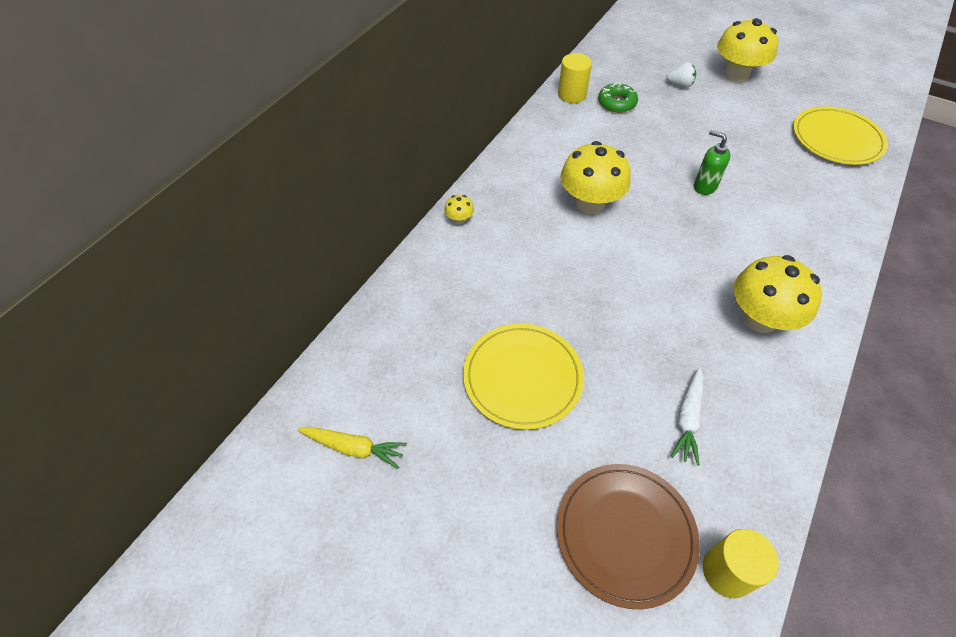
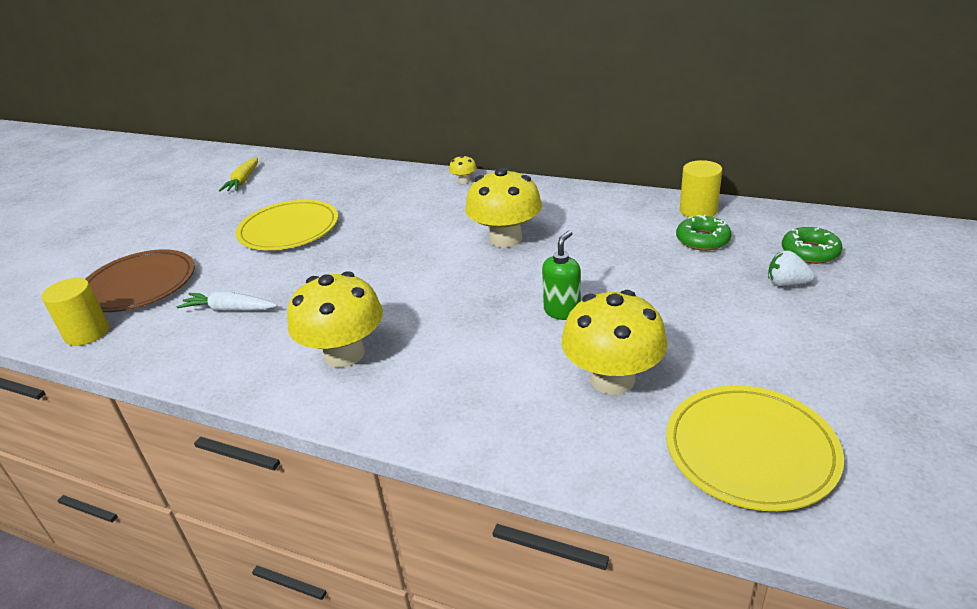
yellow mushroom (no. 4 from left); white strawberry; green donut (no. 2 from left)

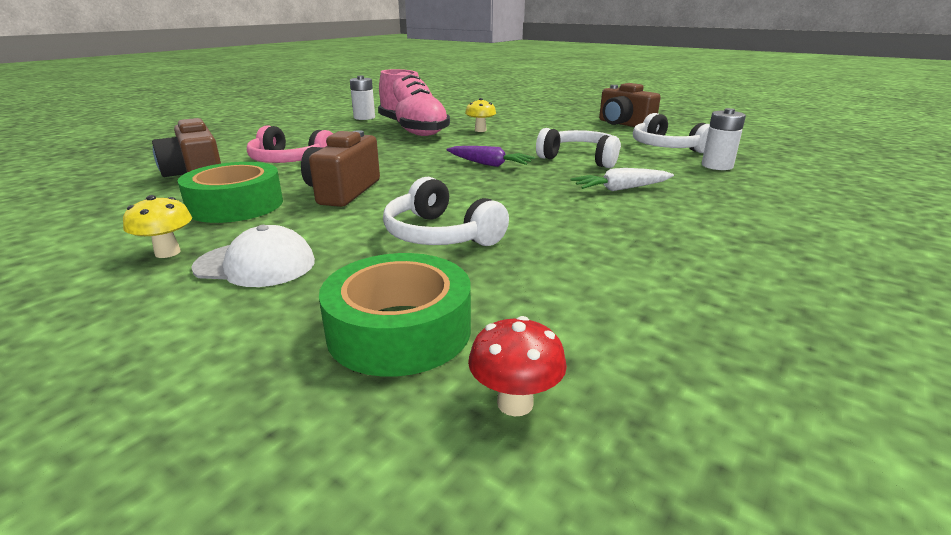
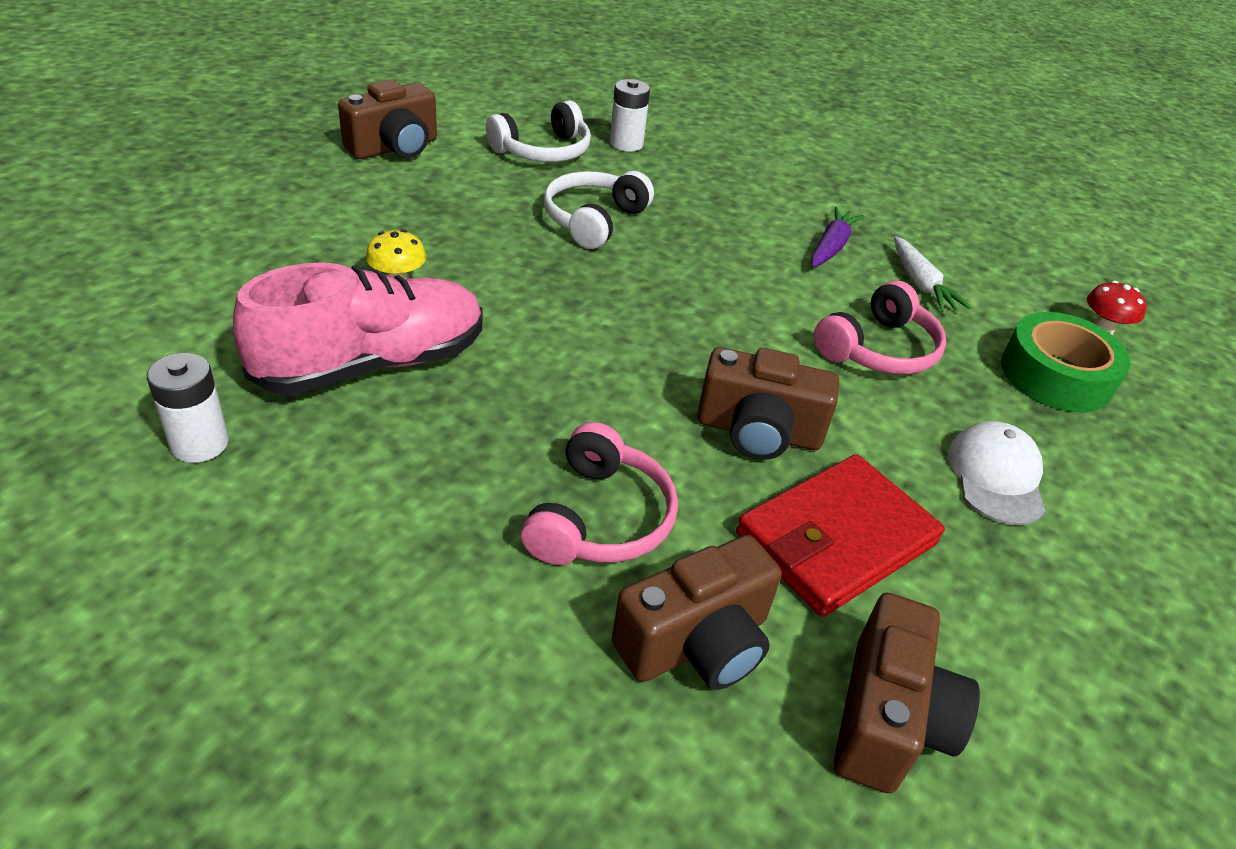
purple carrot; red wallet; white carrot; pink headphones (no. 2 from left); yellow mushroom (no. 1 from left in the first image); brown camera (no. 4 from left)

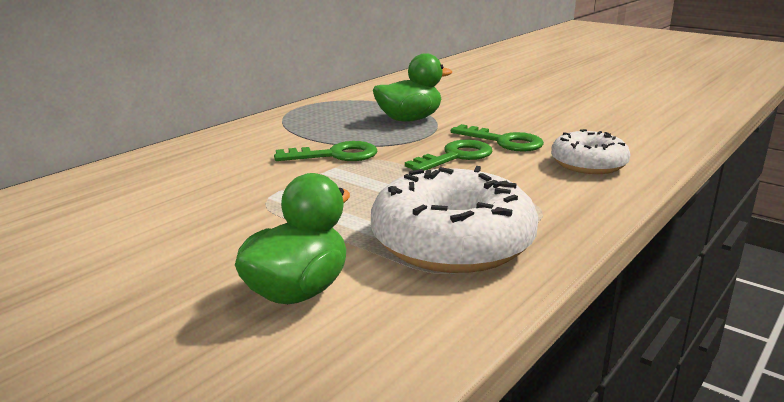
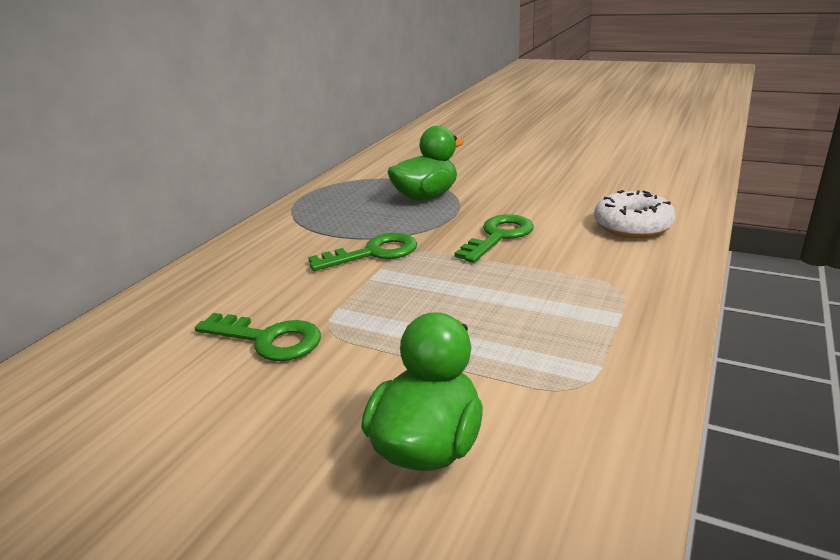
green key (no. 1 from left); white donut (no. 1 from left in the first image)

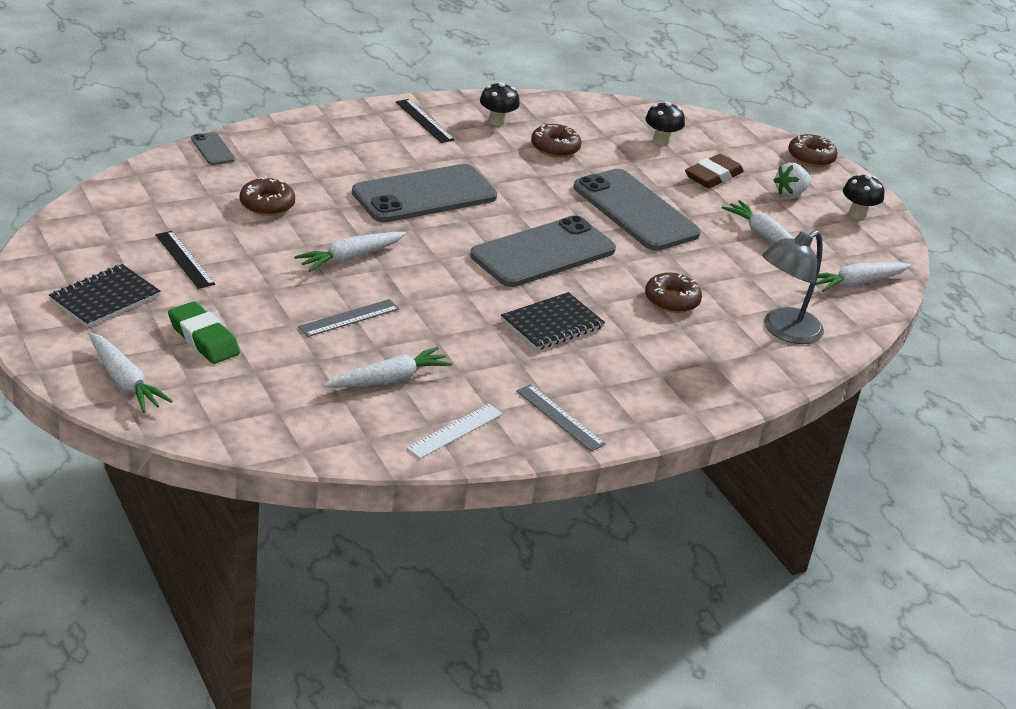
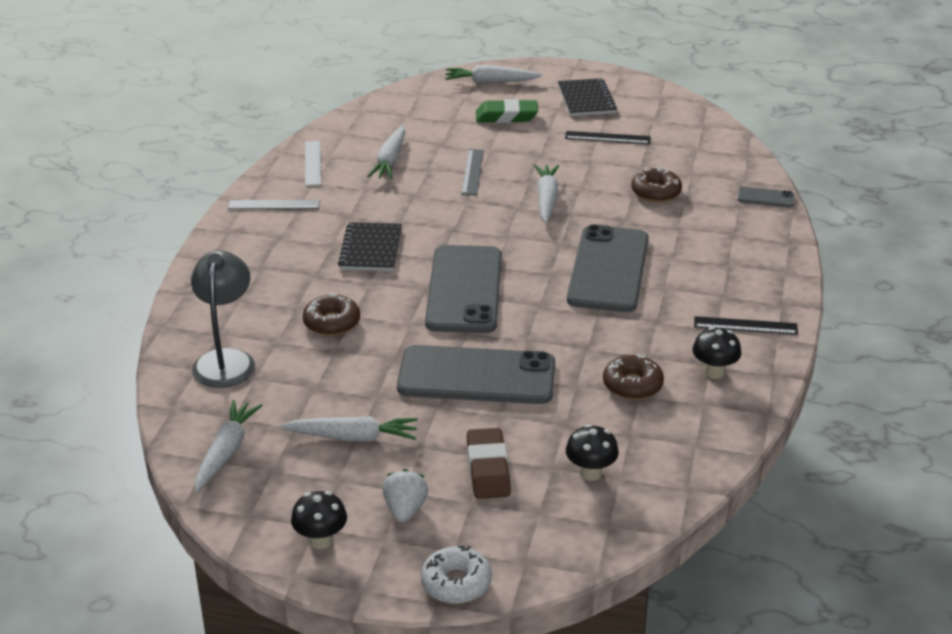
white donut

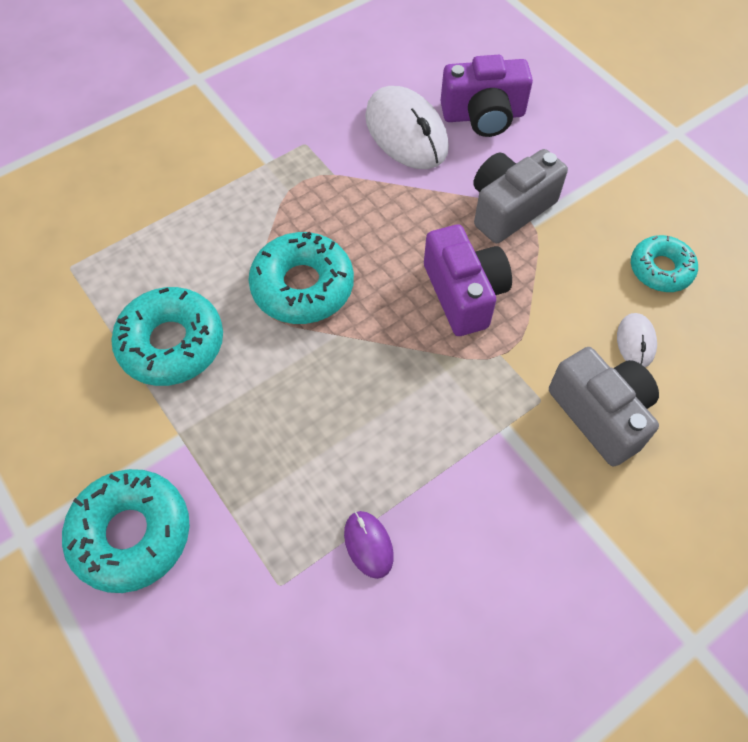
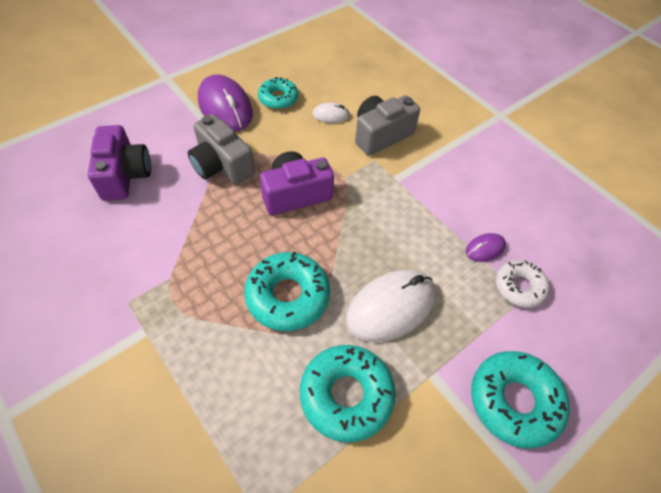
white mouse (no. 2 from left); purple mouse (no. 1 from left); white donut

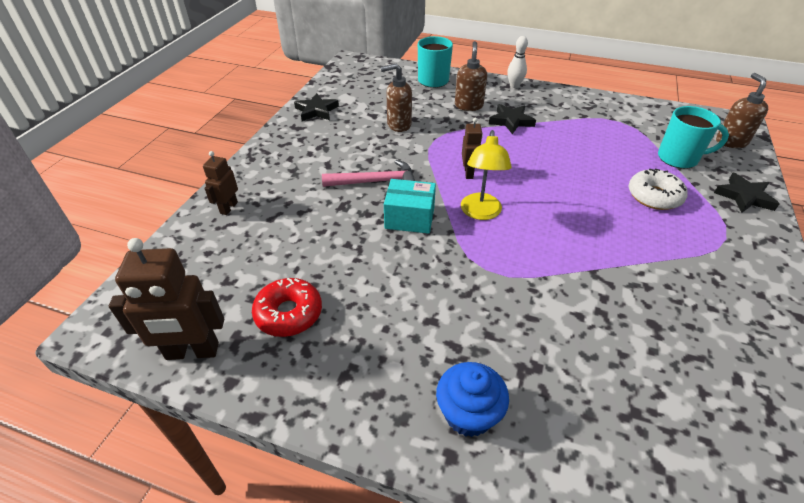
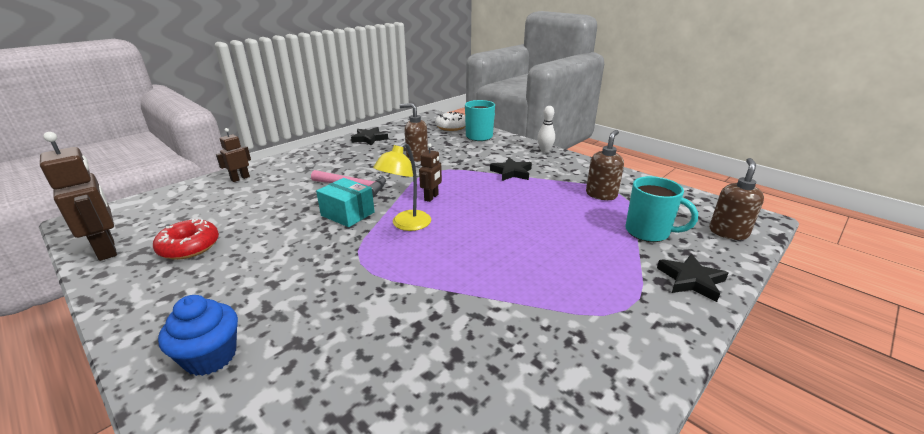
brown soap dispenser (no. 2 from left); white donut; brown robot (no. 1 from left)

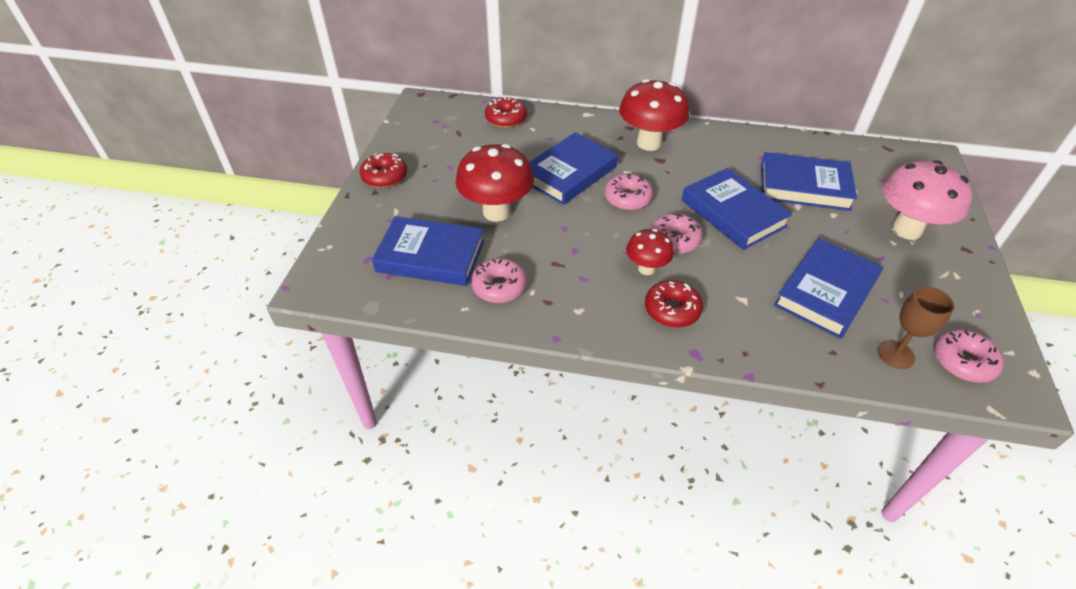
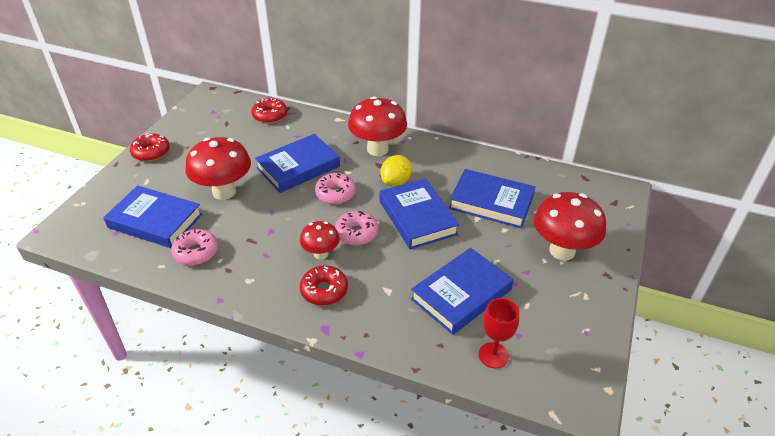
red mushroom (no. 4 from left); red goblet; pink donut (no. 4 from left in the first image); yellow lemon

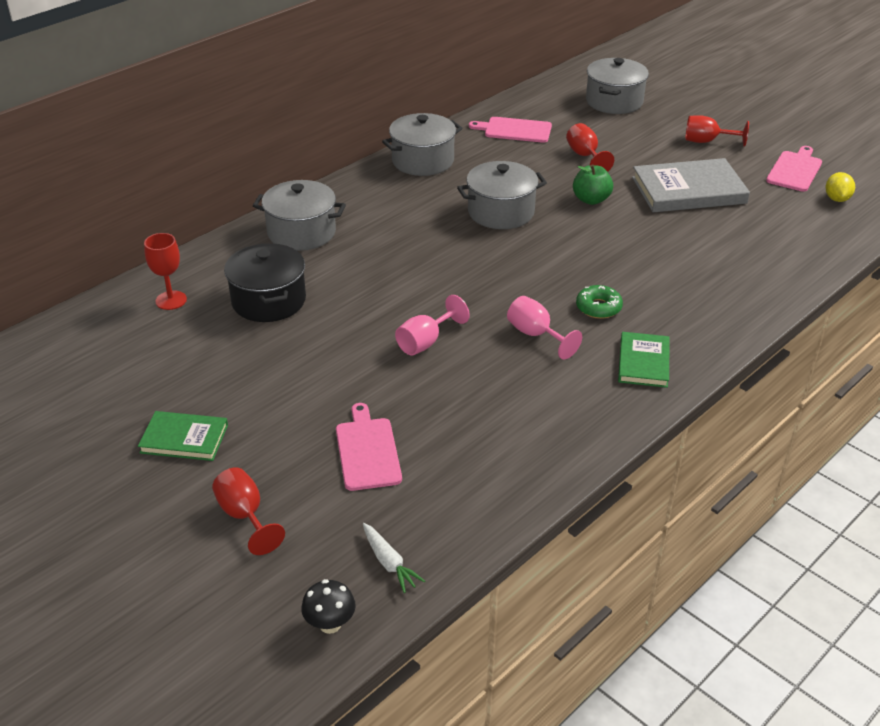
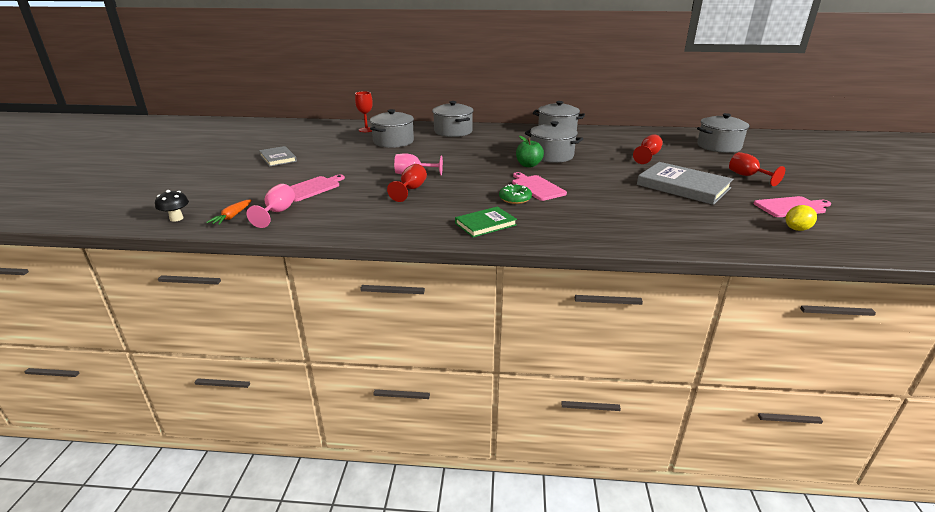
pink cutting board (no. 2 from left); green apple; grey pot (no. 1 from left); pink goblet (no. 1 from left); grey book (no. 1 from left); red goblet (no. 2 from left); orange carrot

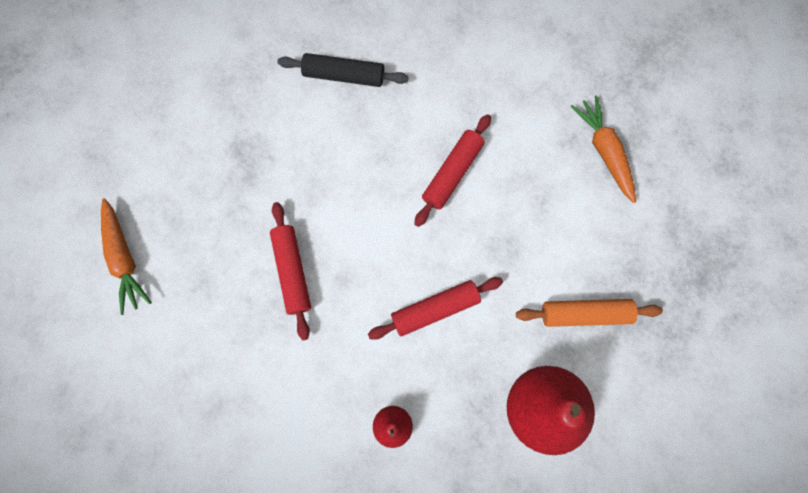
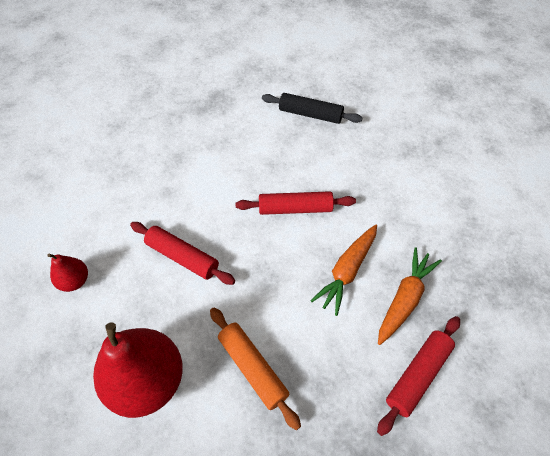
black rolling pin; orange carrot (no. 1 from left); red rolling pin (no. 3 from left)

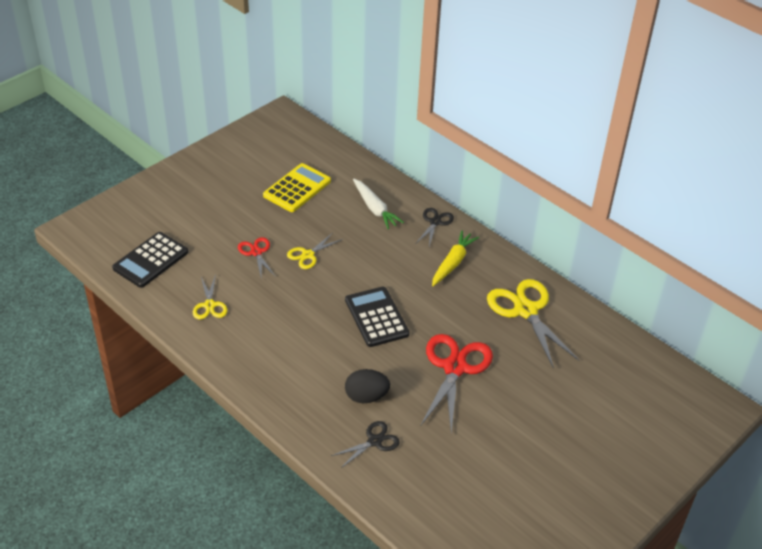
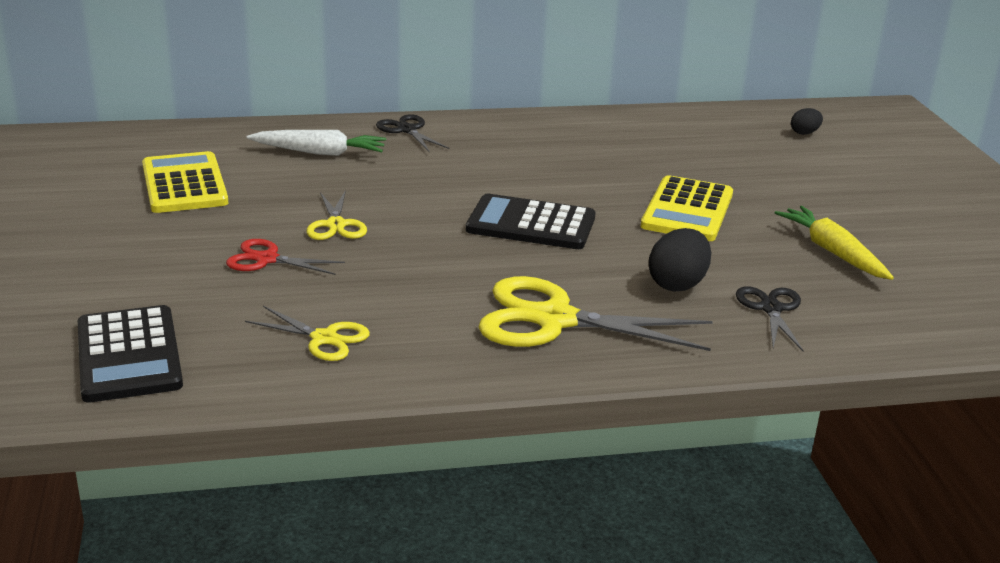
yellow carrot; yellow scissors (no. 3 from left); yellow calculator (no. 2 from left); black egg (no. 2 from left)

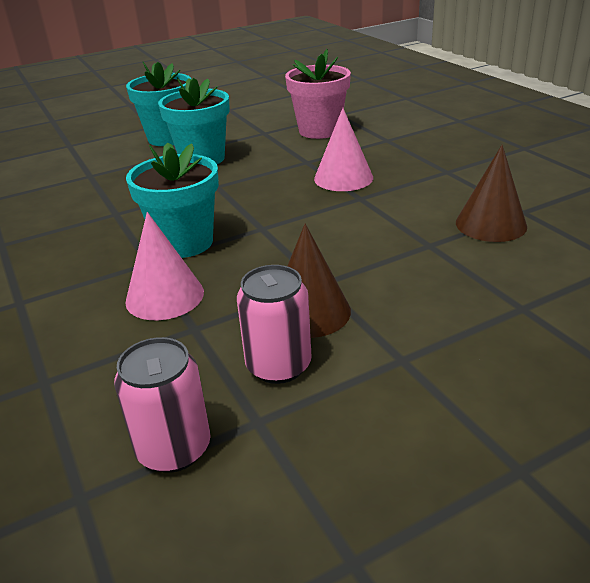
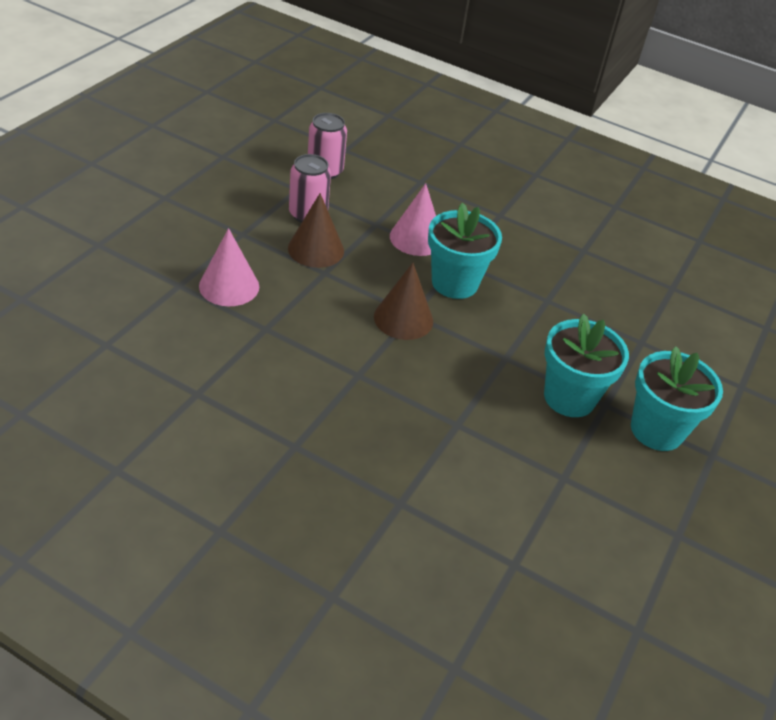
pink flower pot; pink cone (no. 1 from left); brown cone (no. 2 from left)

